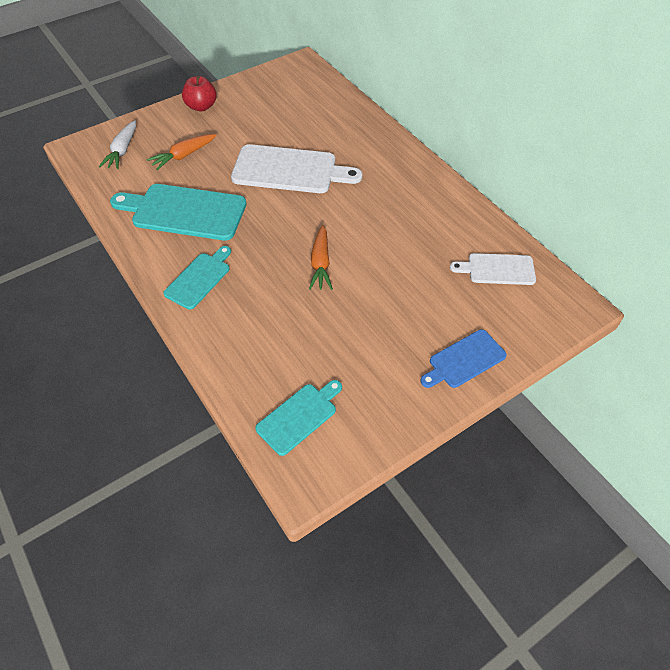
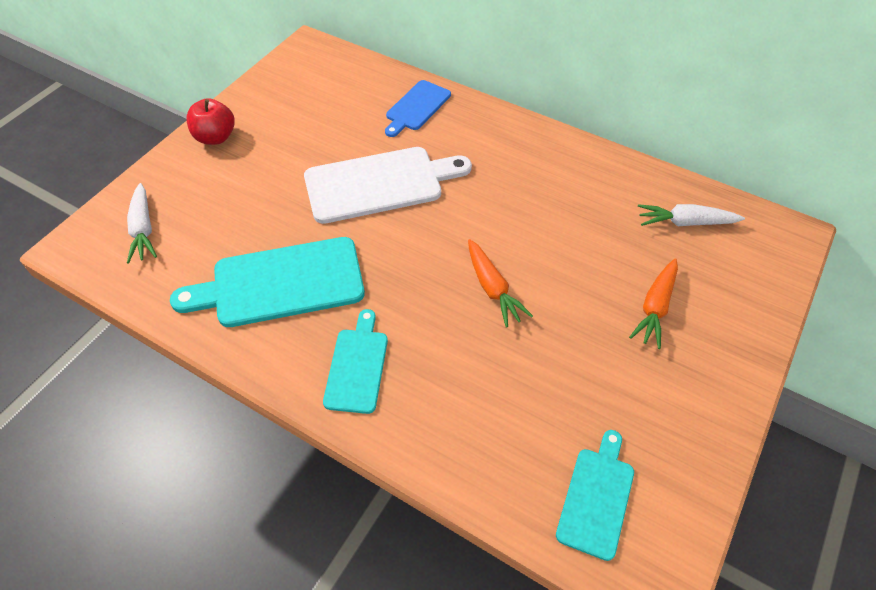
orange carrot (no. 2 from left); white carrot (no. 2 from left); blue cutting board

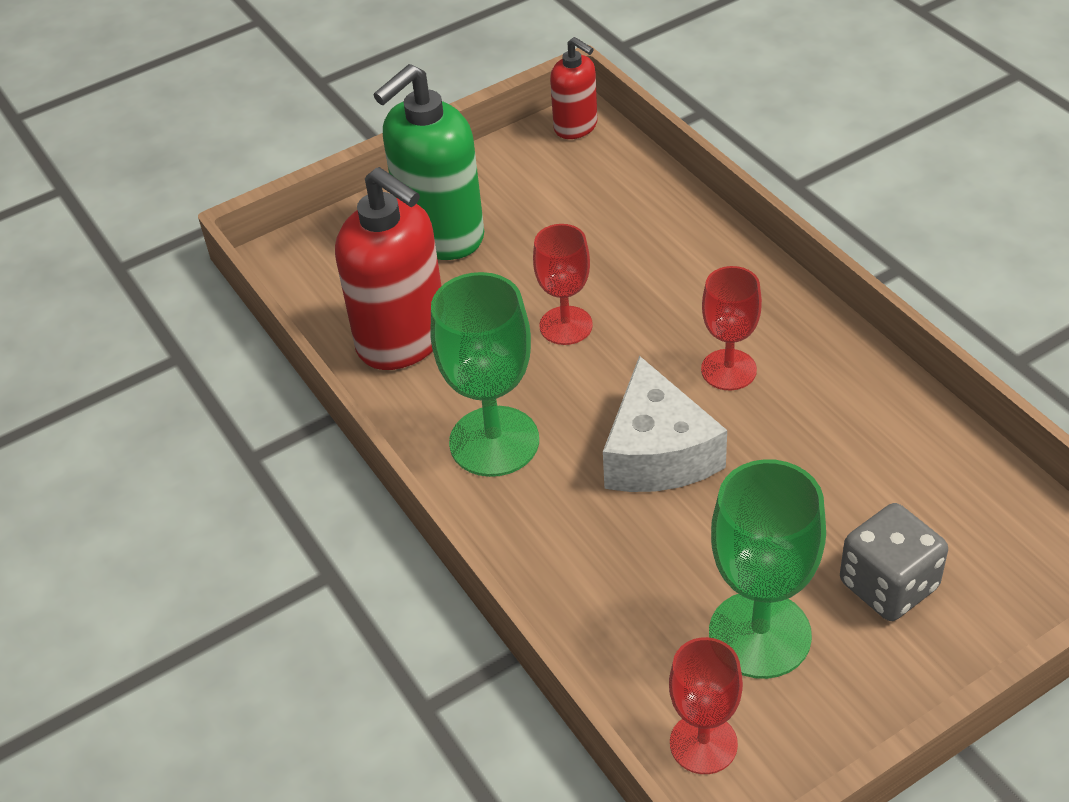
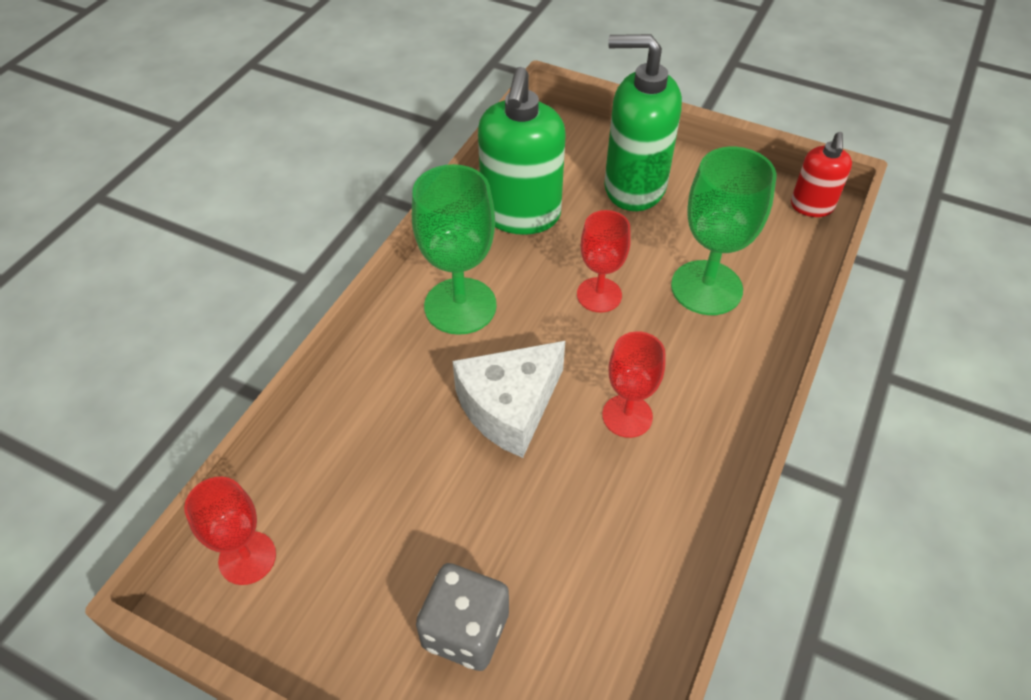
green soap dispenser (no. 1 from left); green goblet (no. 2 from left)

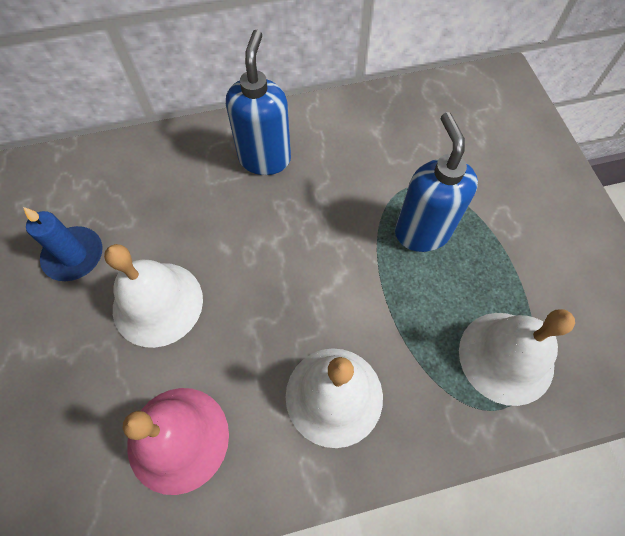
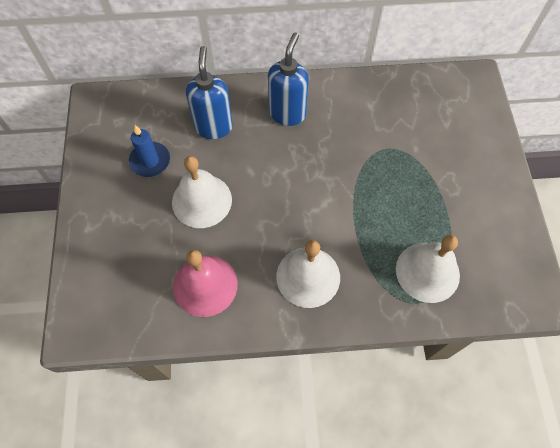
blue soap dispenser (no. 1 from left)

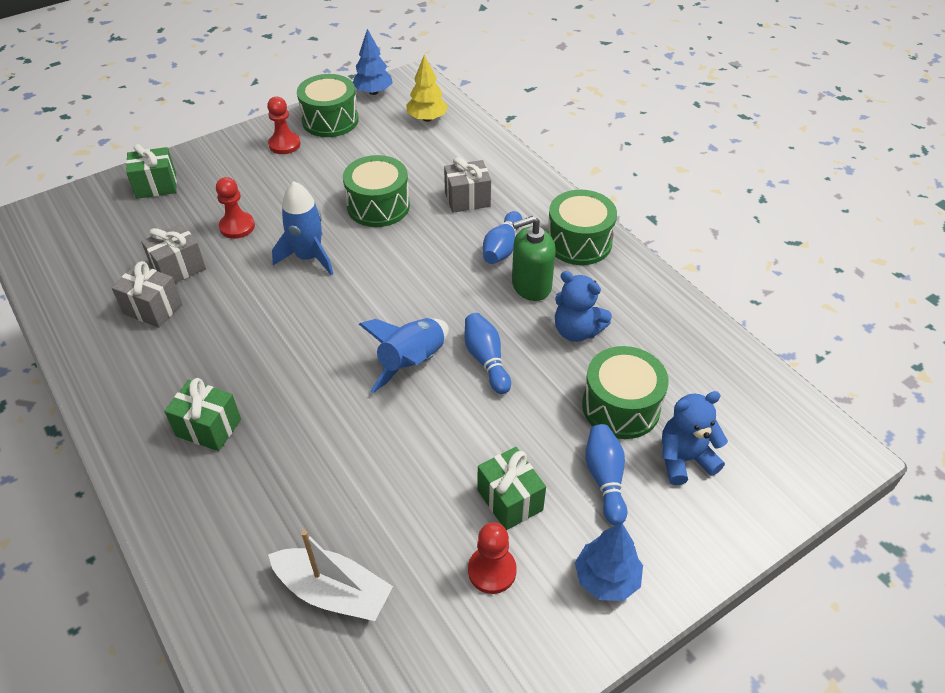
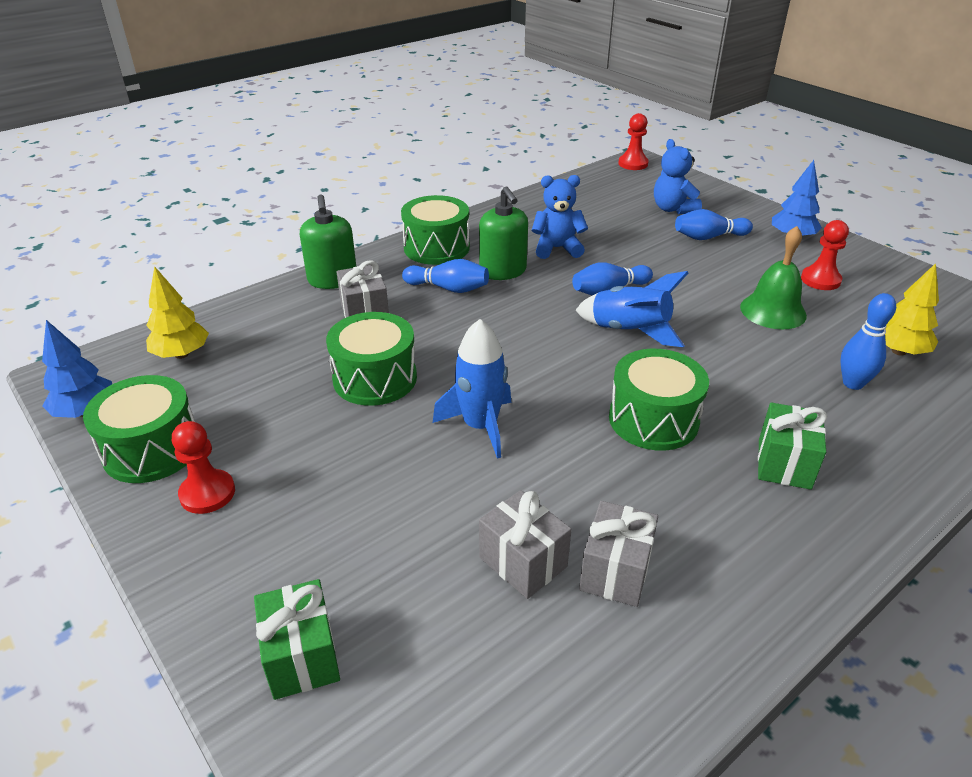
red pawn (no. 2 from left); blue teddy bear (no. 1 from left); green drum (no. 4 from left); green gift (no. 3 from left in the first image); yellow tree (no. 2 from left); green soap dispenser (no. 1 from left); green bell; blue bowling pin (no. 4 from left)

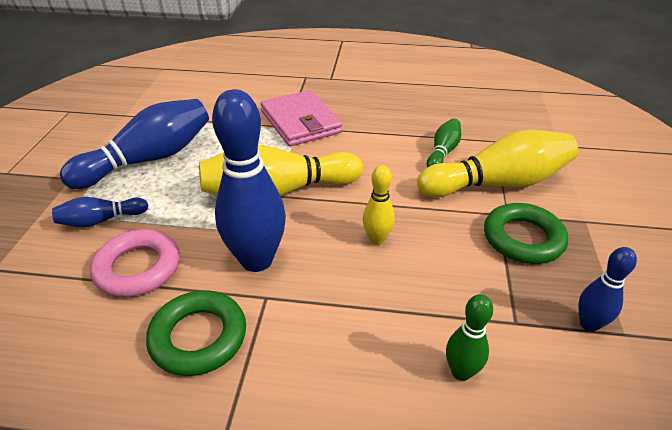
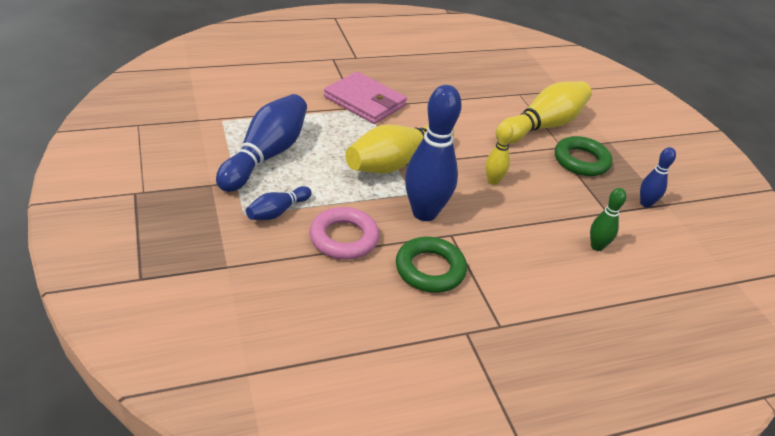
green bowling pin (no. 1 from left in the first image)

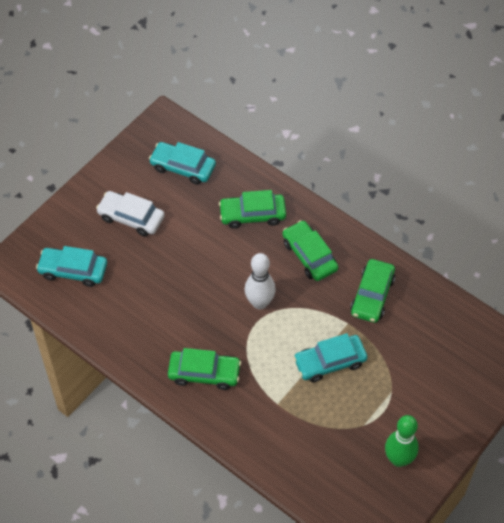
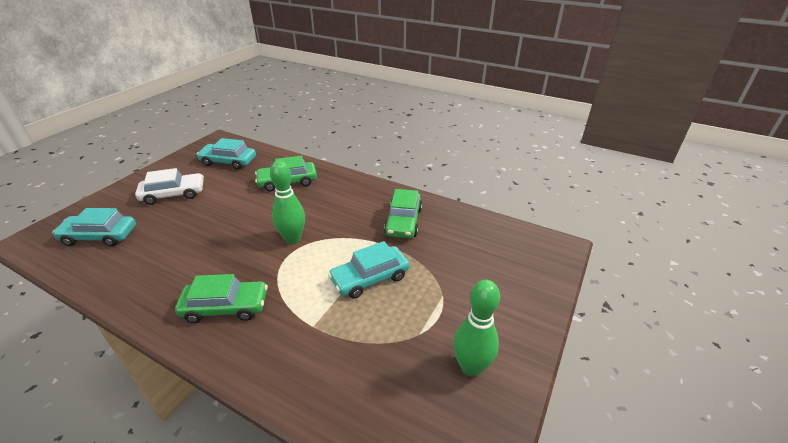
white car; green car (no. 3 from left in the first image); green bowling pin (no. 1 from left)

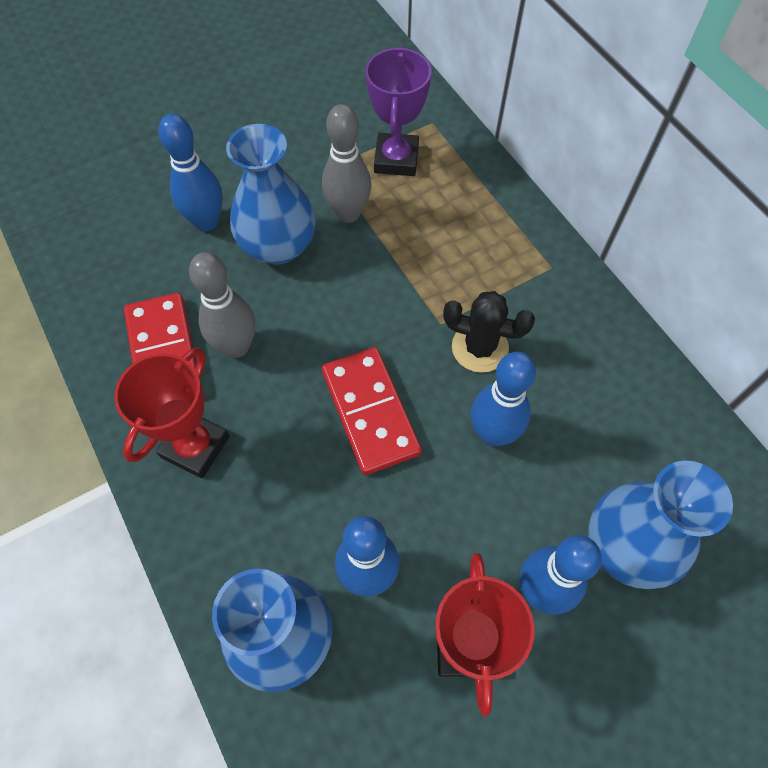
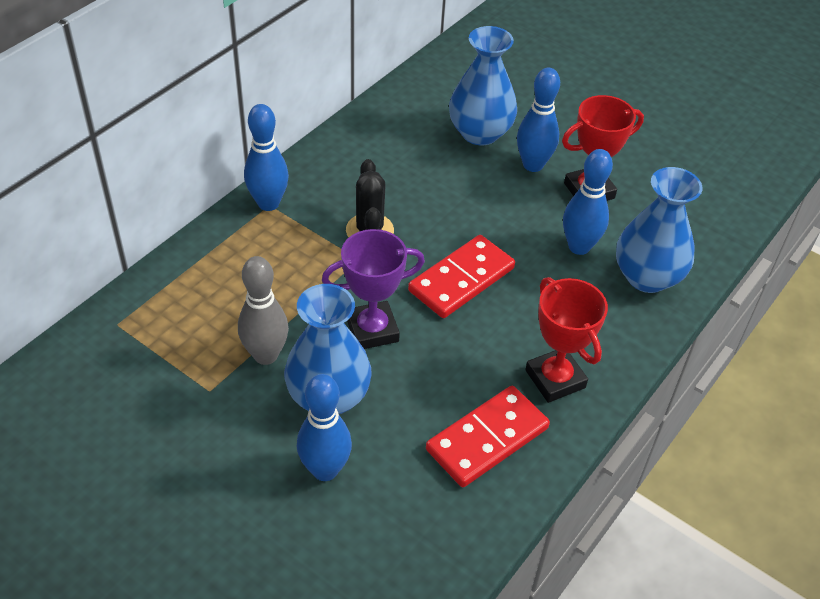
purple trophy; grey bowling pin (no. 1 from left in the first image); red trophy (no. 1 from left); blue bowling pin (no. 1 from left)

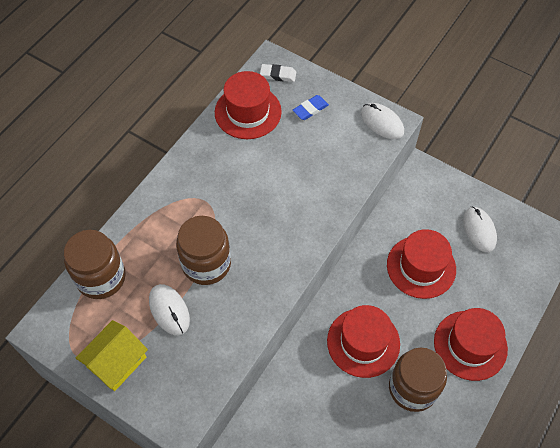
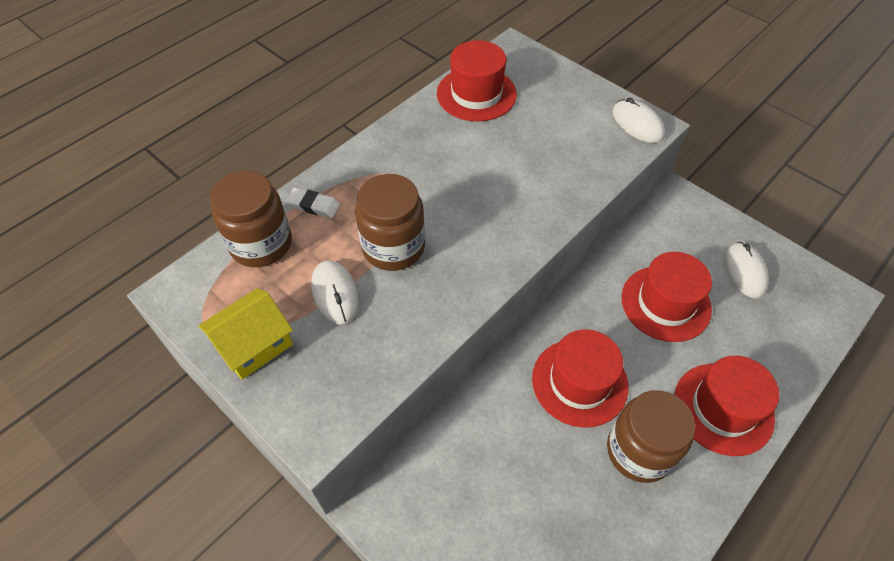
white eraser; blue eraser

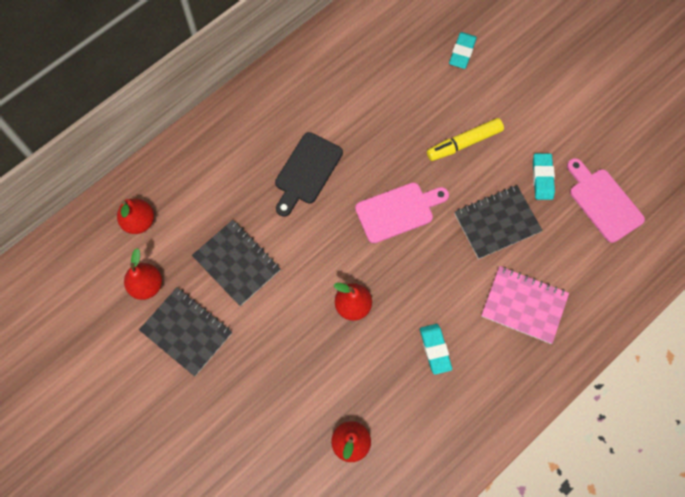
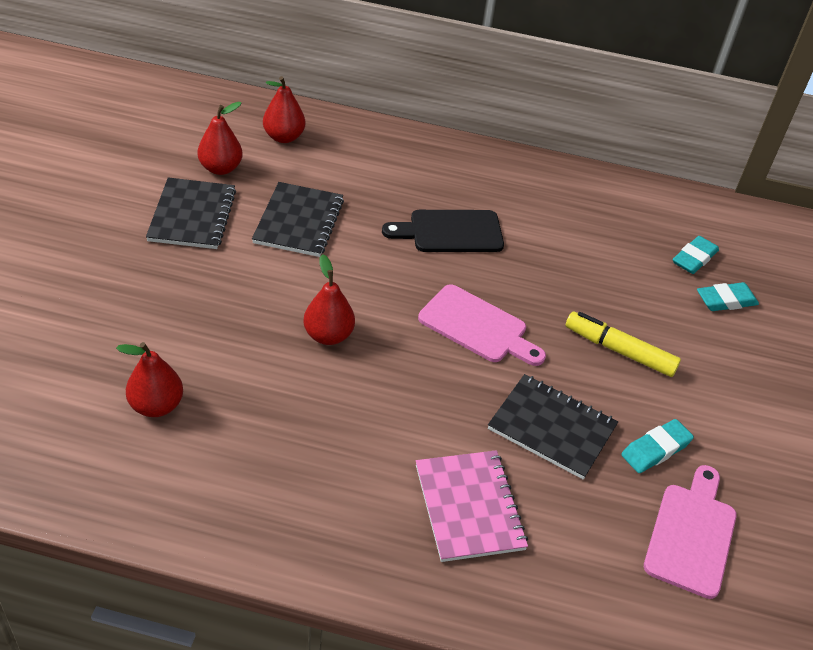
turquoise eraser (no. 2 from left)

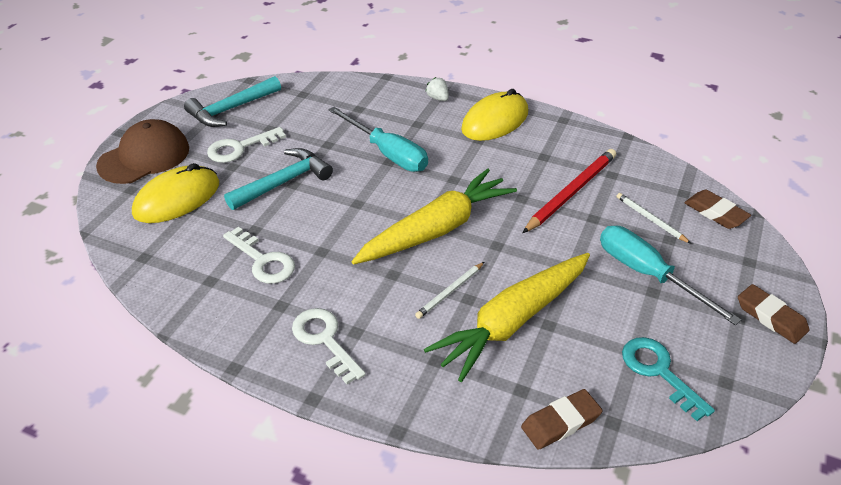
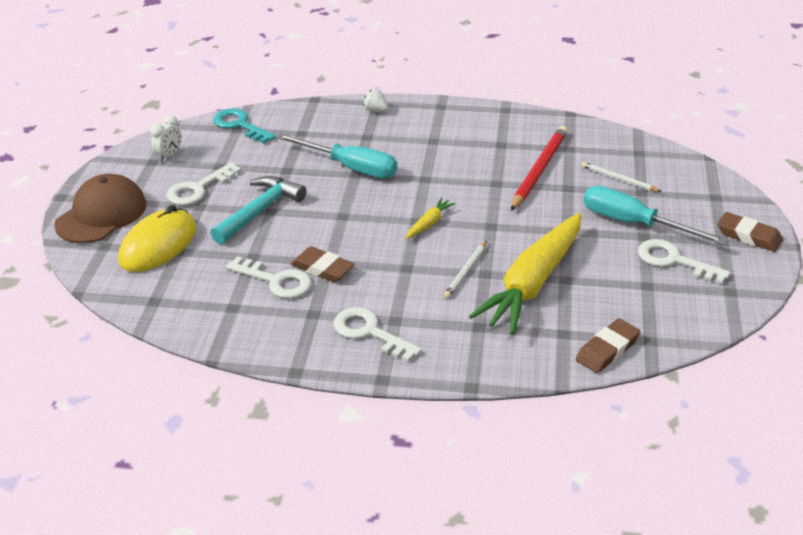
white clock; yellow mouse (no. 2 from left in the first image); yellow carrot (no. 1 from left); brown eraser (no. 1 from left); turquoise key; white key (no. 4 from left)

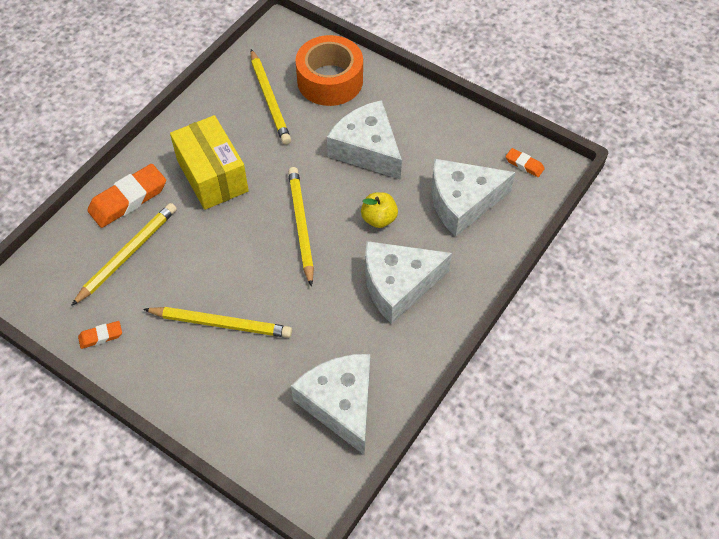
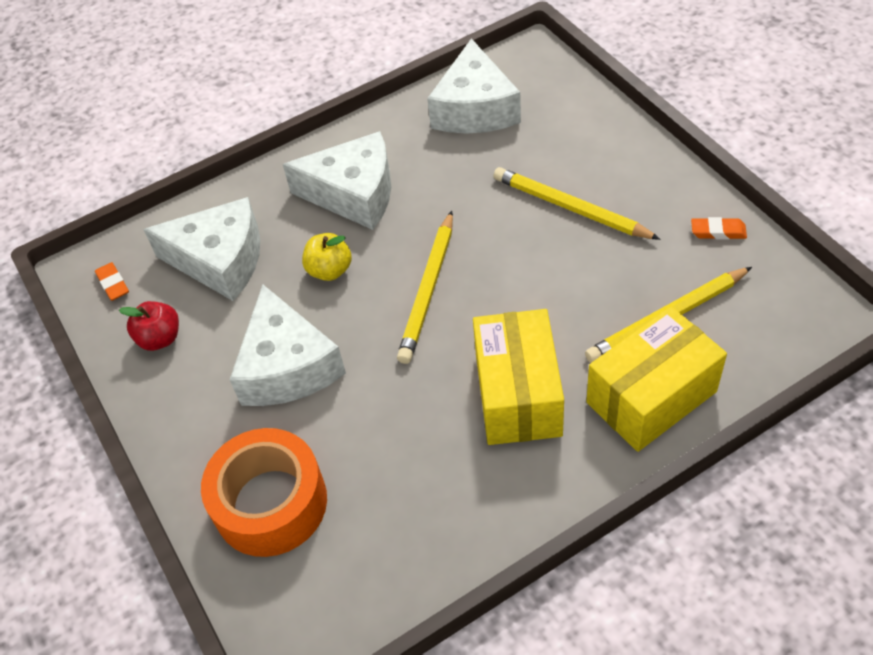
yellow pencil (no. 3 from left in the first image); yellow box (no. 2 from left); red apple

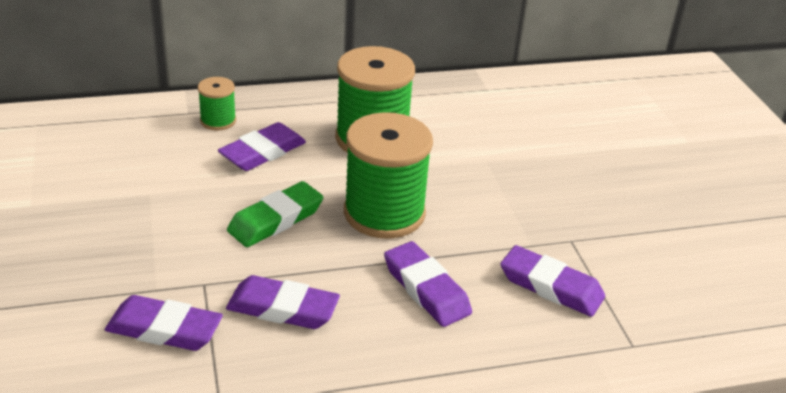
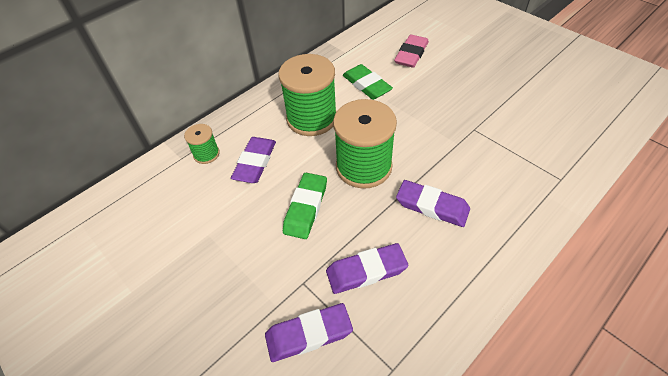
purple eraser (no. 5 from left in the first image); pink eraser; green eraser (no. 2 from left)

